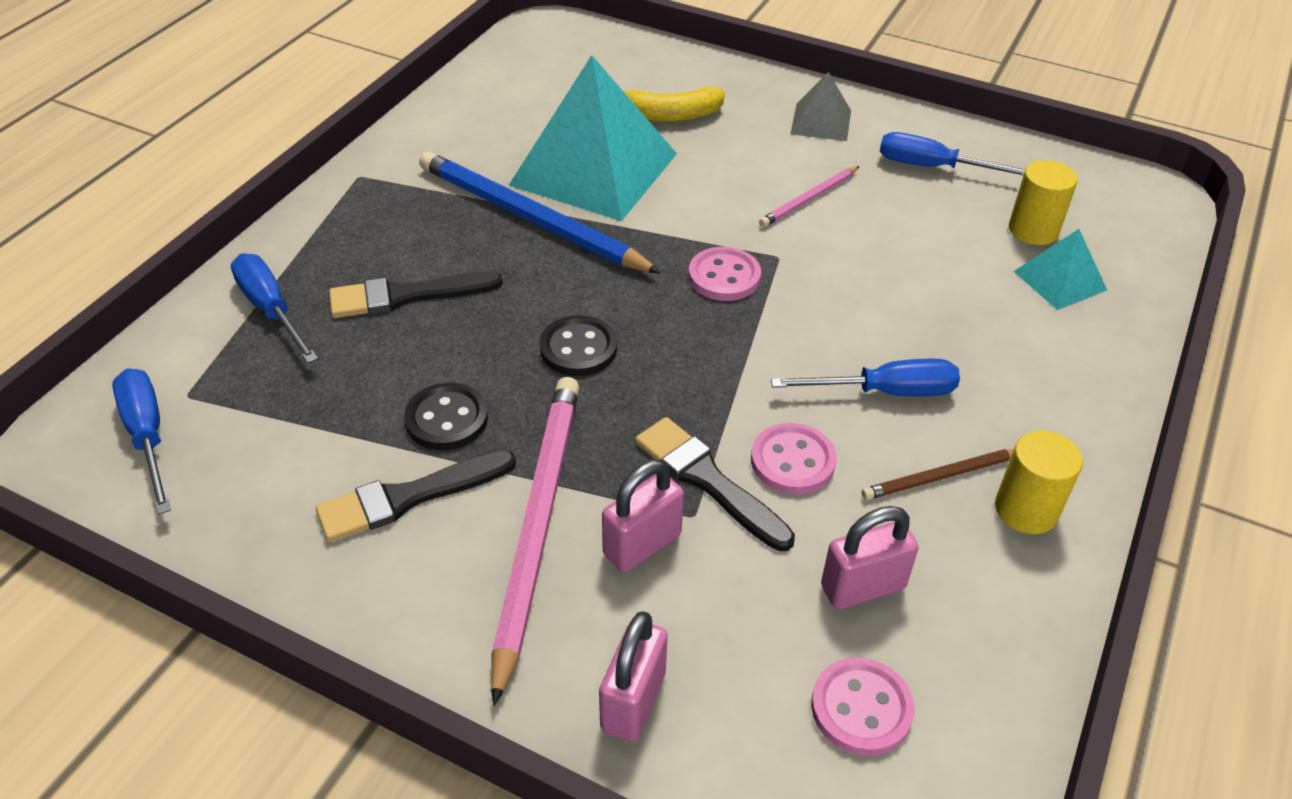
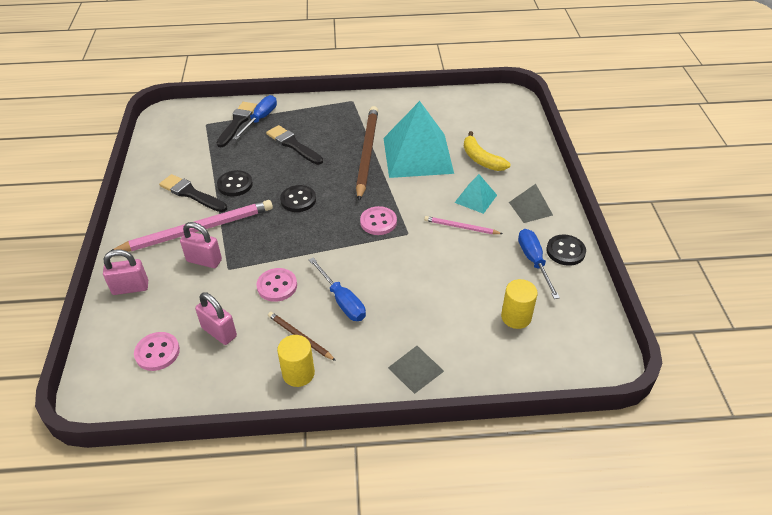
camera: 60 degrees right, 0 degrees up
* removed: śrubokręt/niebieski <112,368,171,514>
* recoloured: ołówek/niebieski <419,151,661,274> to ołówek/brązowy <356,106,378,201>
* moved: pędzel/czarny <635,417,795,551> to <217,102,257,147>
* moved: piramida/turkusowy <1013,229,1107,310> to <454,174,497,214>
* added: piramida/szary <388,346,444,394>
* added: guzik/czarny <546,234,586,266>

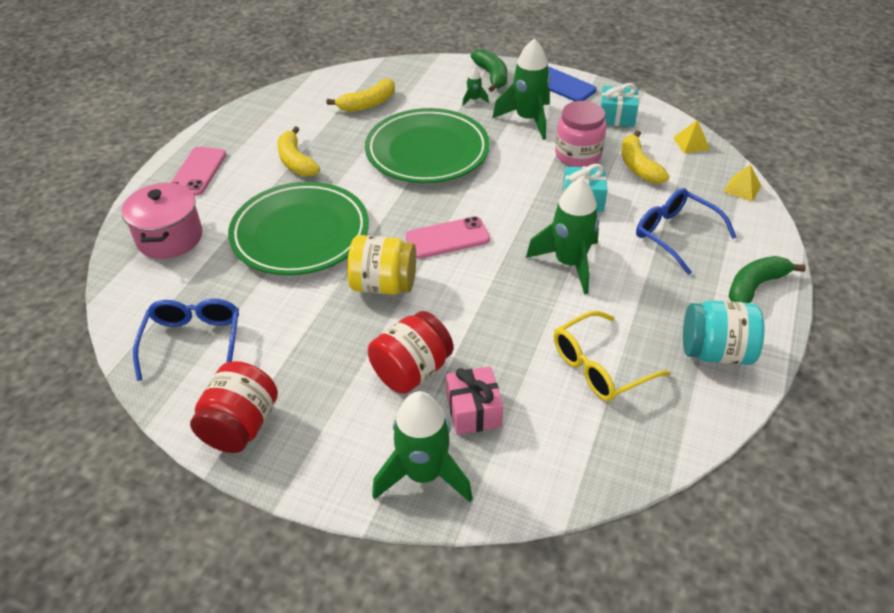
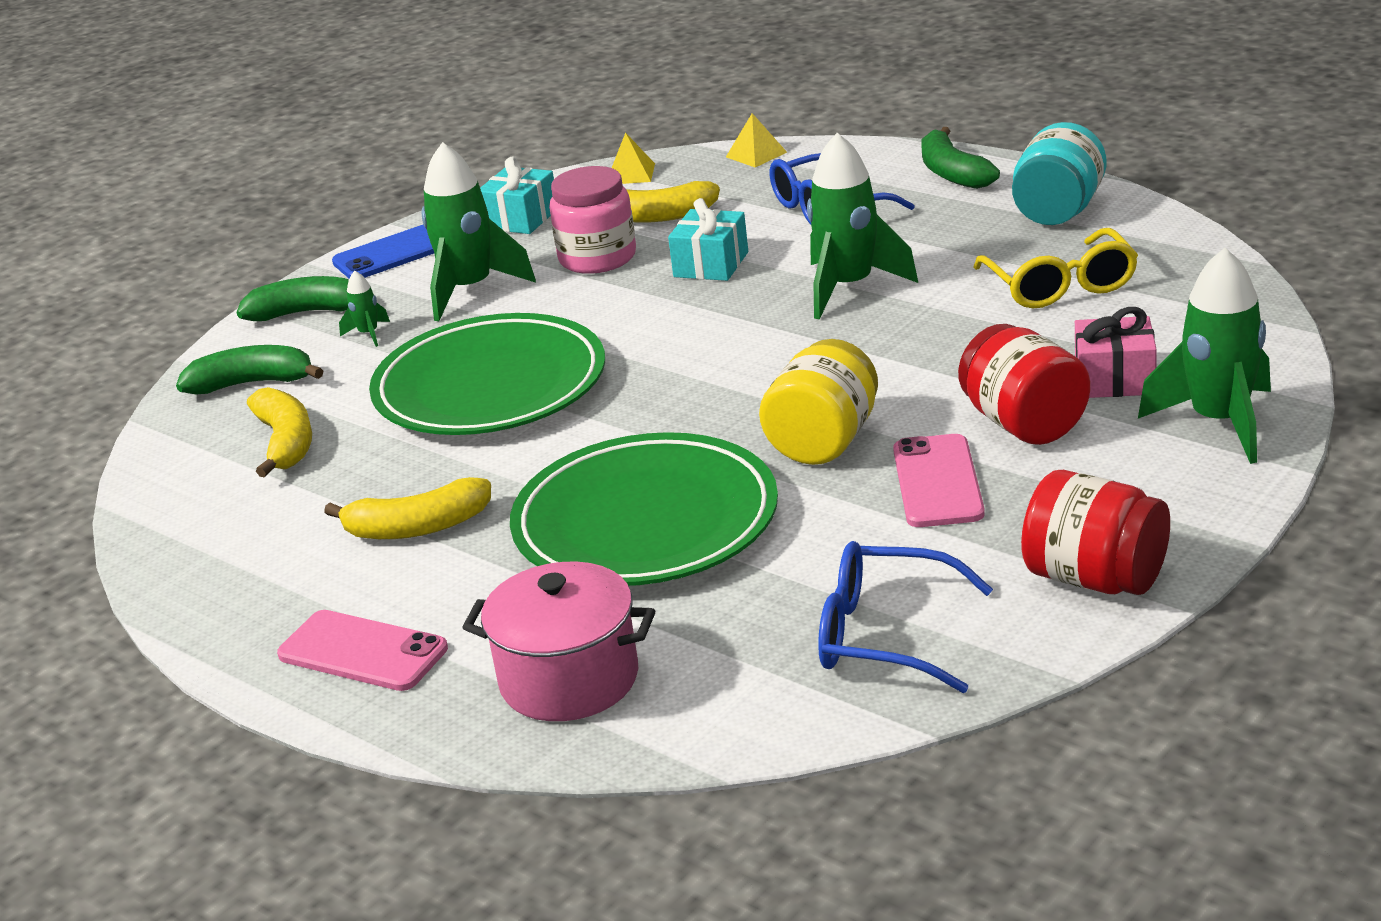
camera: 70 degrees left, 15 degrees down
* moved: telefon/różowy <406,216,490,259> to <893,434,985,527>
* added: banan/zielony <176,345,323,394>

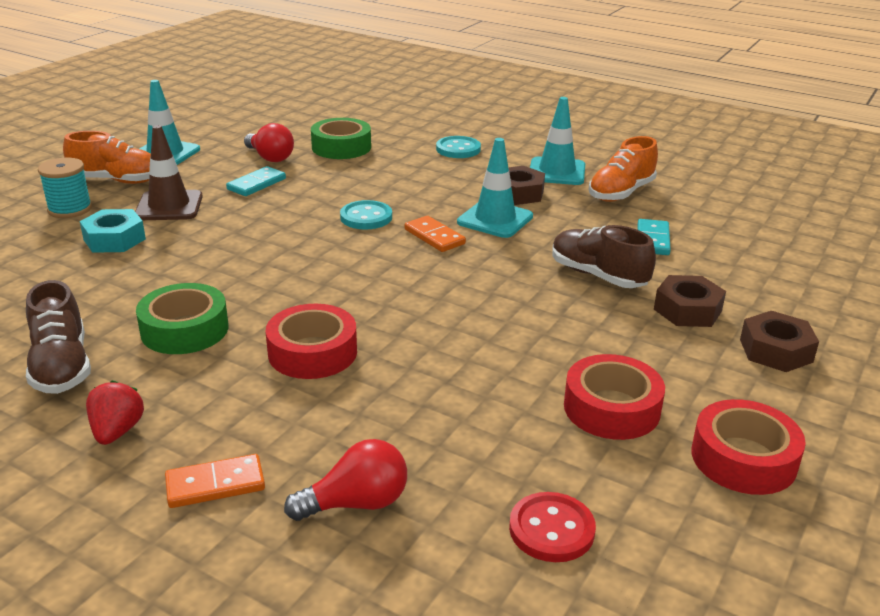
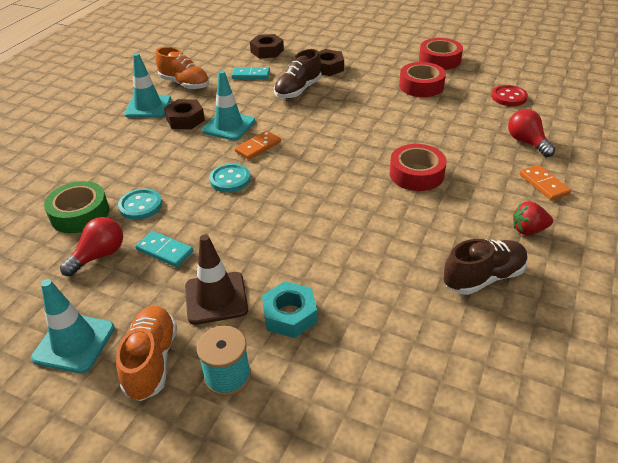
camera: 95 degrees left, 10 degrees up
* removed: taśma klejąca/zielony <136,283,228,354>
* moved: guzik/turkusowy <436,136,481,158> to <118,189,162,220>
* moved: nakrętka/brązowy <740,311,819,372> to <250,34,284,58>

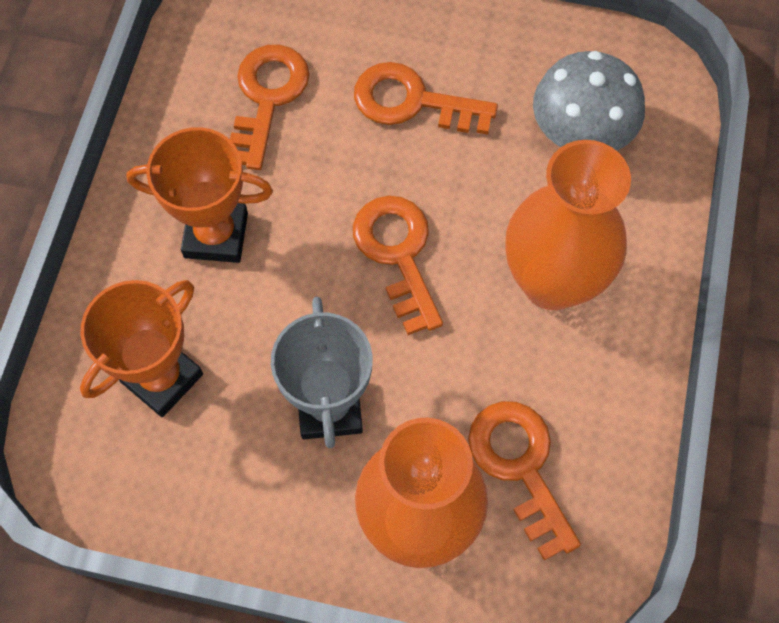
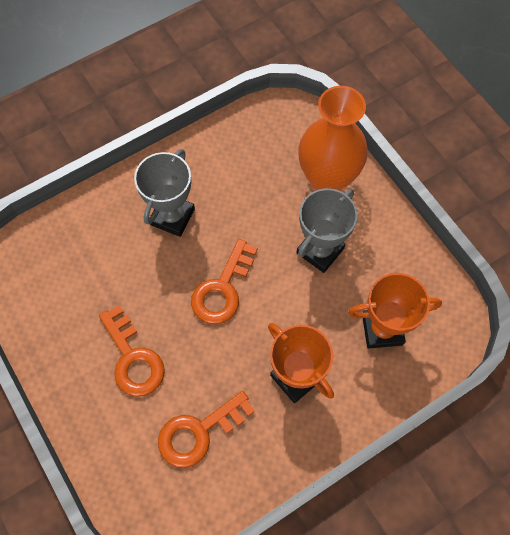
camera: 135 degrees left, 0 degrees up
* removed: klucz/pomarańczowy <468,401,581,561>
* replaced: wazon/pomarańczowy <506,140,631,310> to puchar/szary <134,149,195,237>
* removed: grzyb/szary <533,51,645,151>

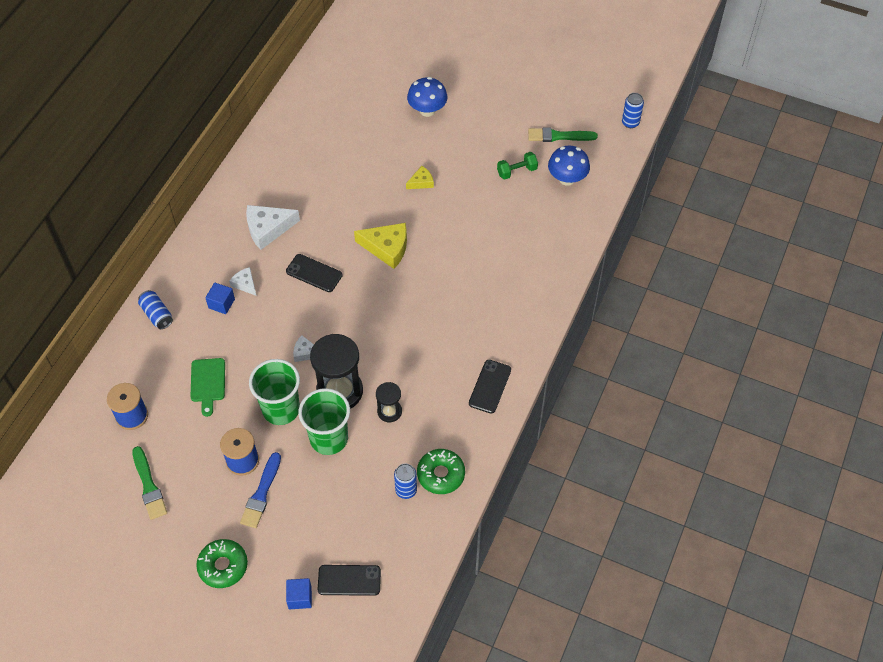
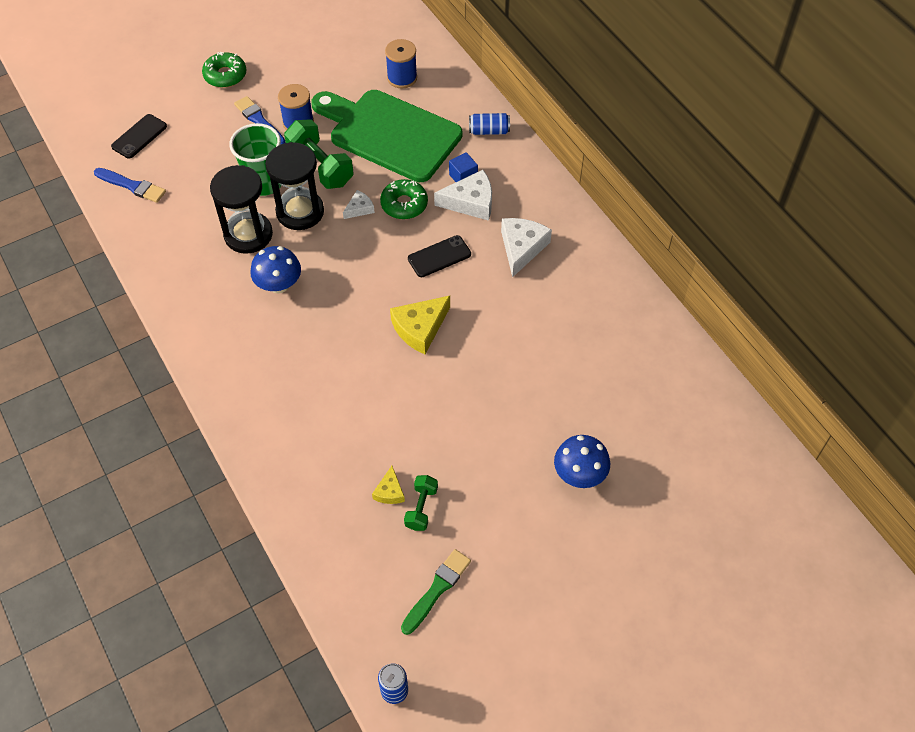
camera: 125 degrees right, 0 degrees up
* removed: pędzel/zielony <132,446,167,520>
* resized: deska do krojenia/zielony <190,358,225,417> = <311,90,463,182> x2.47
* resized: ser/biały <229,267,257,296> = <434,170,492,221> x1.82
* replaced: szklanka/zielony <249,359,300,425> to hantel/zielony <284,119,353,189>
* removed: sześcian/niebieski <286,578,312,609>
* resized: klepsydra/czarny <376,382,402,422> = <210,165,273,254> x1.89
* removed: puszka/niebieski <394,463,417,499>
* moved: ser/żółty <406,166,434,189> to <372,466,405,504>
* moved: donut/zielony <417,449,465,494> to <380,179,428,219>
* removed: telefon/czarny <469,360,511,414>
* moved: grzyb/niebieski <548,146,590,186> to <250,246,301,294>
* added: pędzel/niebieski <94,168,166,203>

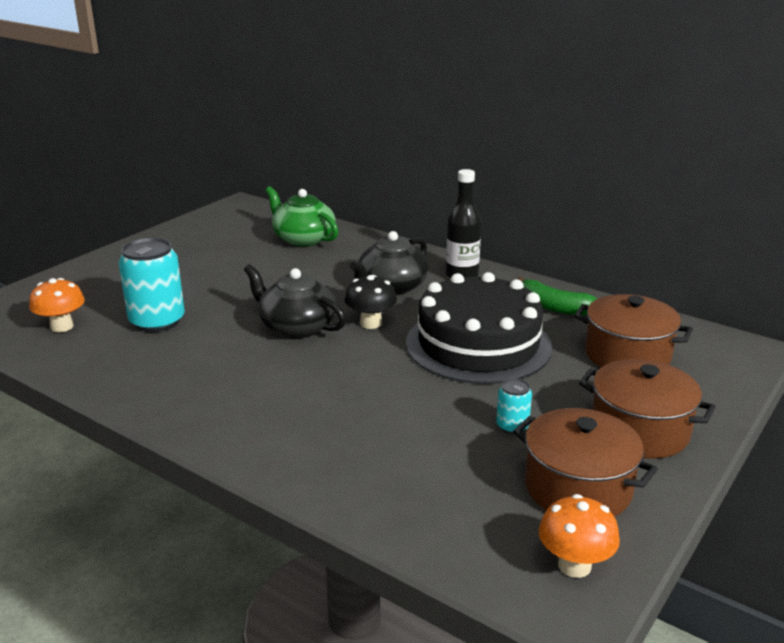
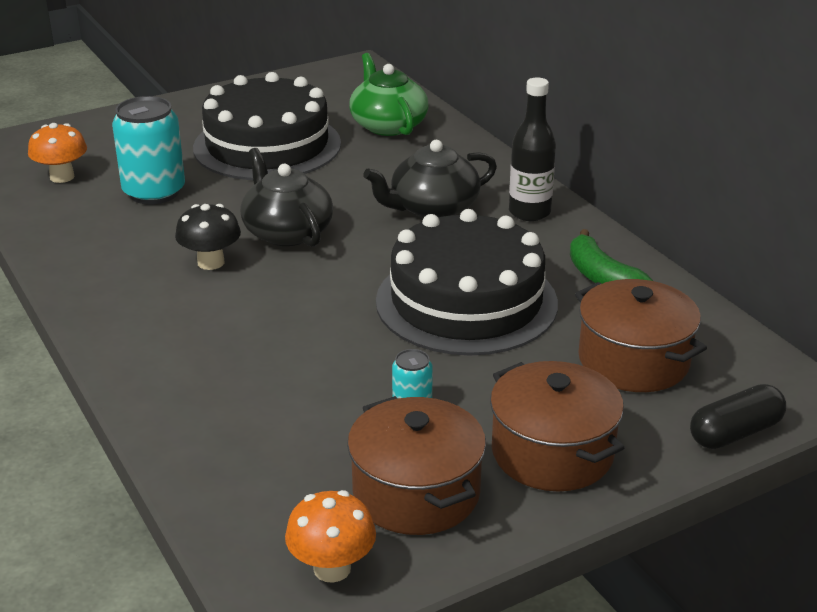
camera: 25 degrees right, 5 degrees up
* moved: grzyb/czarny <345,275,397,329> to <175,204,241,270>
* added: tort/czarny <193,72,341,180>
* added: kapsułka/czarny <690,384,786,449>

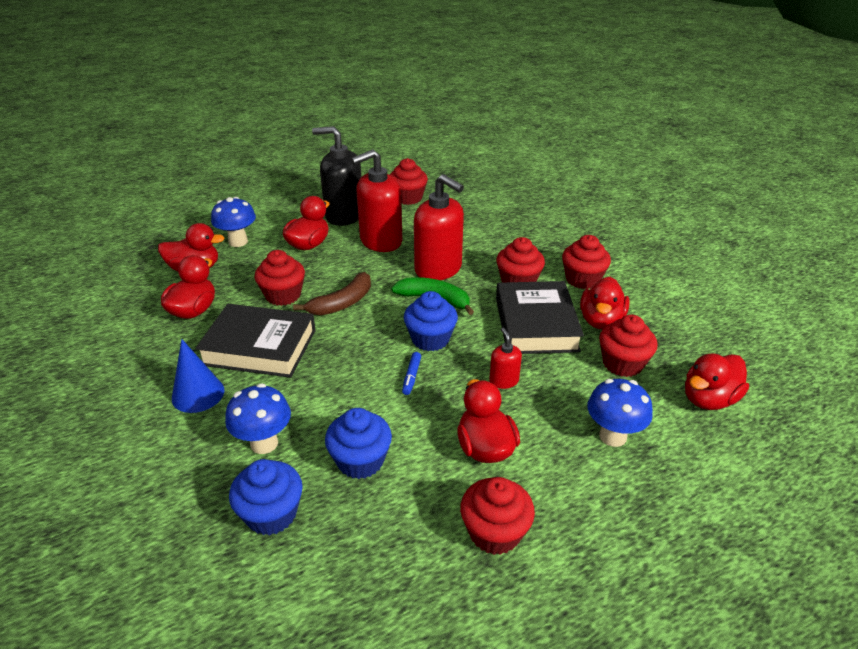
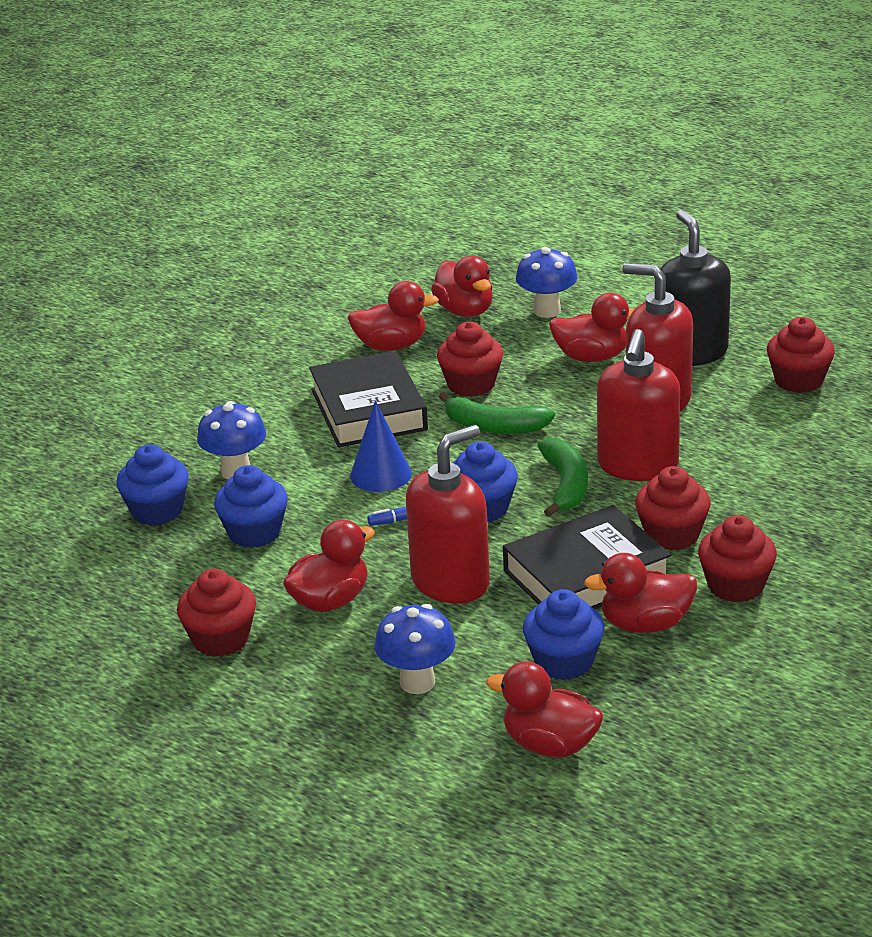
camera: 65 degrees right, 5 degrees down
* moved: stożek/niebieski <172,339,224,413> to <350,400,412,492>
* recoloured: banan/brązowy <293,272,371,316> to banan/zielony <439,392,555,434>
* resized: dozownik mydła/czerwony <489,328,522,389> = <406,425,490,603> x2.17
* recoloured: muffinka/czerwony <599,315,658,377> to muffinka/niebieski <523,589,604,680>

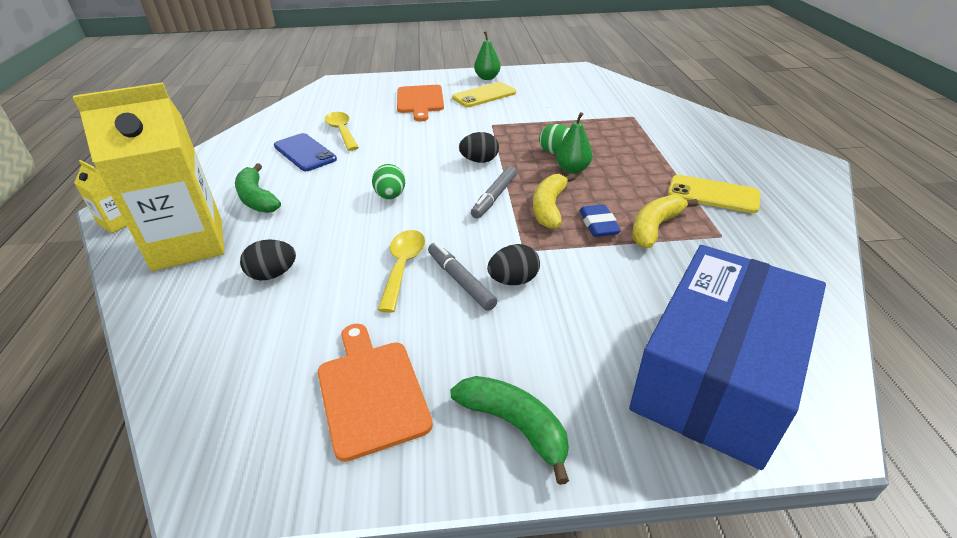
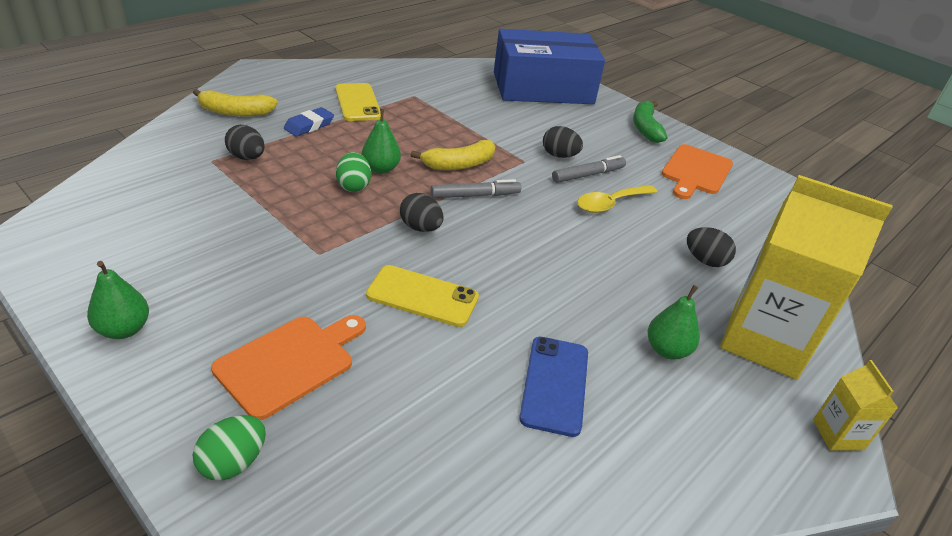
camera: 135 degrees left, 0 degrees up
* replaced: banan/zielony <235,164,281,213> to gruszka/zielony <648,285,700,360>
* removed: łyżka/żółty <325,112,359,151>
* moved: jajko/zielony <372,164,405,199> to <193,415,266,481>
* turned: flamaster/szary <428,242,497,311> = <552,155,626,183> 135 degrees counterclockwise
* moved: telefon/żółty <452,82,516,107> to <366,265,479,327>
* moved: gumka do mazania/niebieski <579,204,621,237> to <284,107,334,137>
* moved: banan/żółty <632,195,698,248> to <193,89,278,117>
* added: jajko/czarny <225,125,265,160>

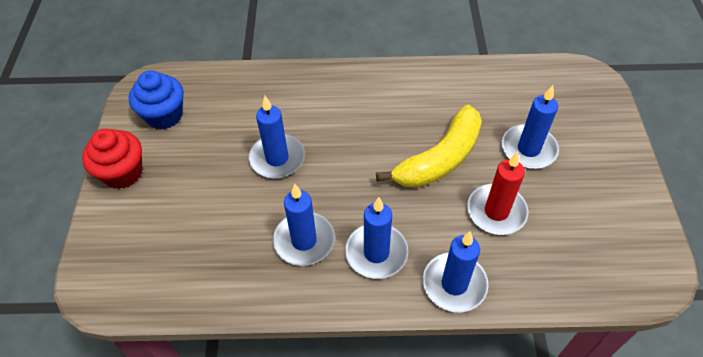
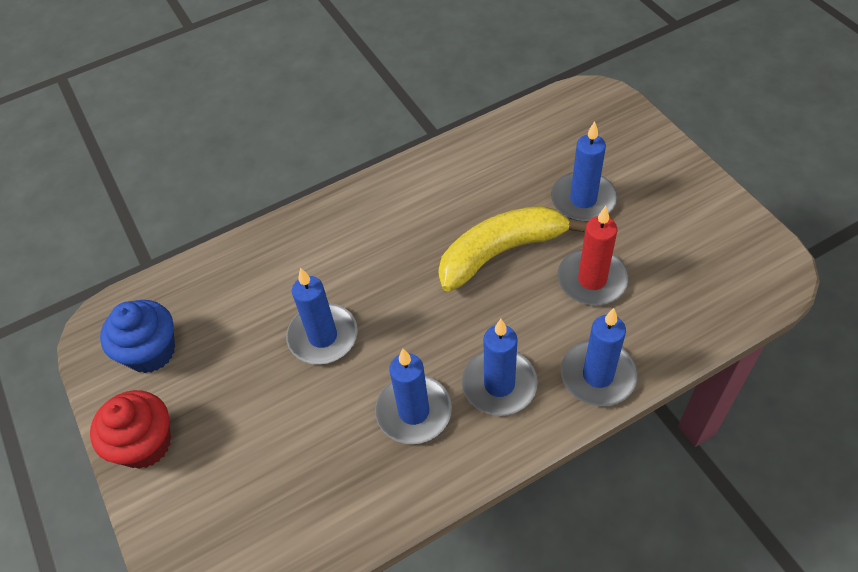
camera: 25 degrees left, 0 degrees up
* turned: banan/żółty <376,105,482,188> = <438,206,587,292> 135 degrees counterclockwise

